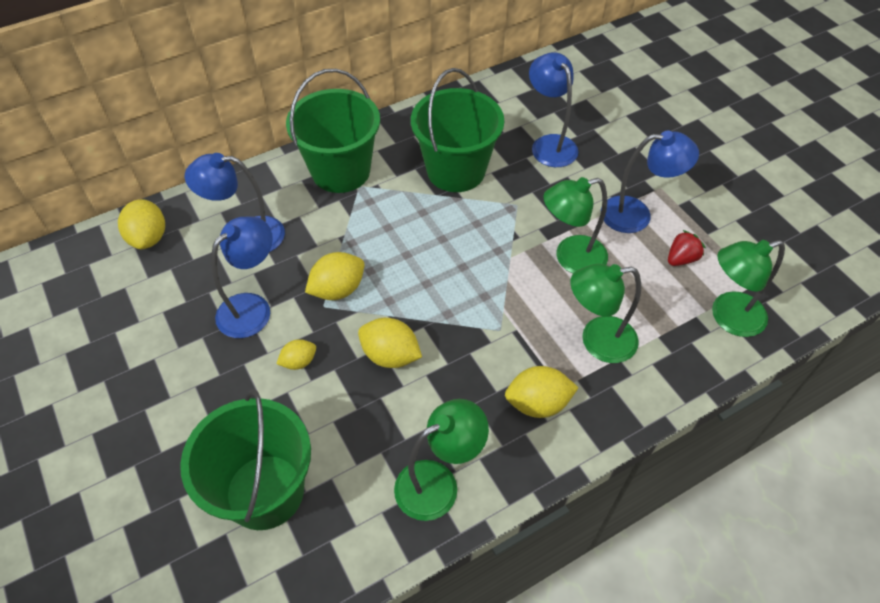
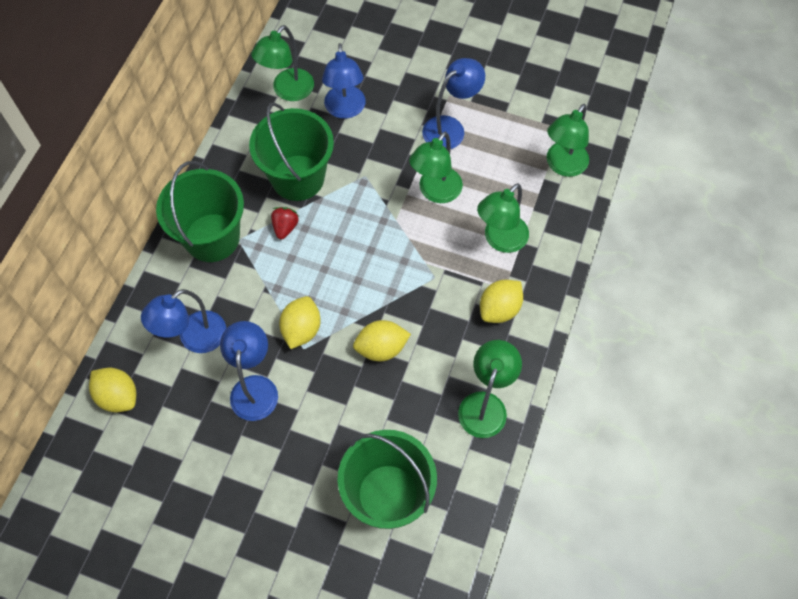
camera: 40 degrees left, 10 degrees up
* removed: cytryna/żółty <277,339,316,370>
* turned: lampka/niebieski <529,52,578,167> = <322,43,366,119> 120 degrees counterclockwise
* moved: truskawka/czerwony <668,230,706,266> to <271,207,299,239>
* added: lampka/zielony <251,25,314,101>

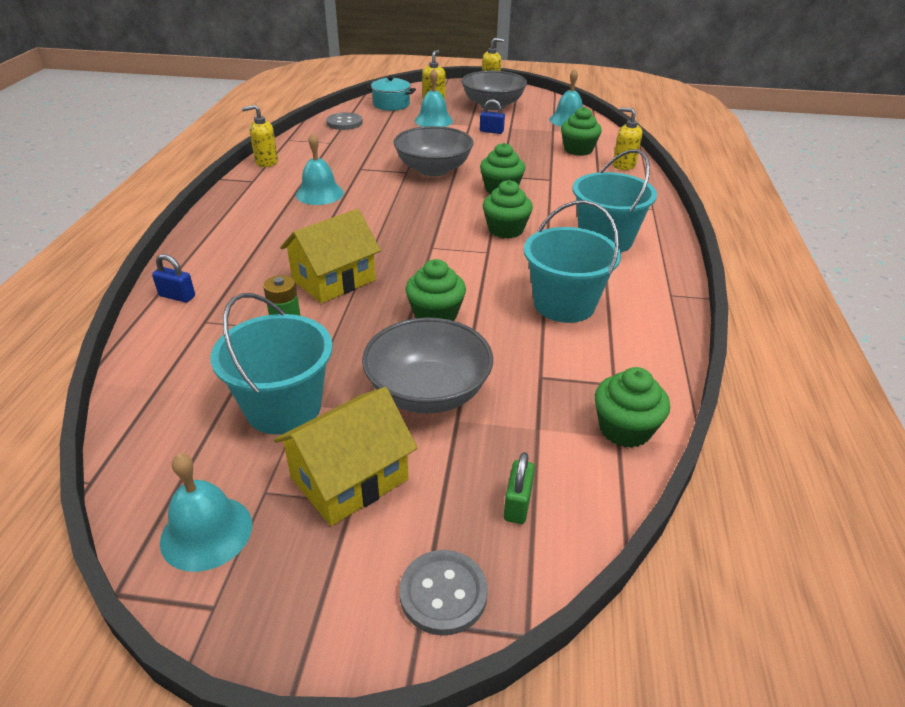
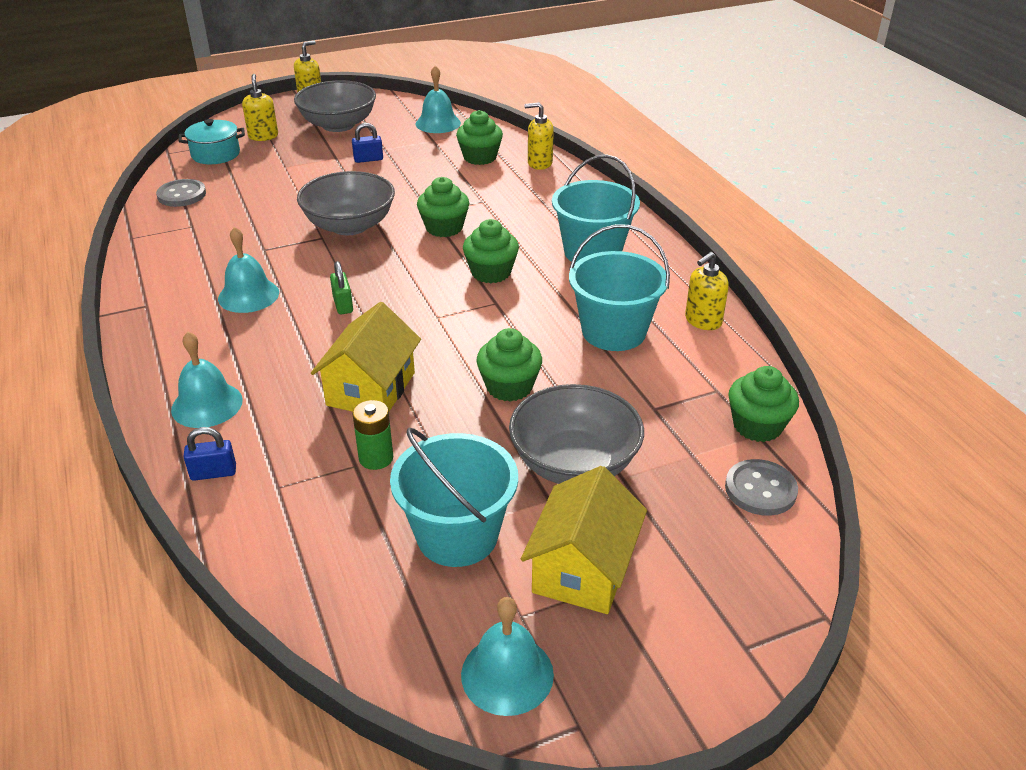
camera: 30 degrees left, 0 degrees up
* moved: dozownik mydła/żółty <242,105,278,167> to <685,252,729,330>
* moved: guzik/szary <399,550,488,636> to <725,459,798,516>
* moved: dzwonek/turkusowy <415,68,453,127> to <171,331,243,428>
* moved: kłódka/zielony <504,452,535,524> to <330,261,353,314>

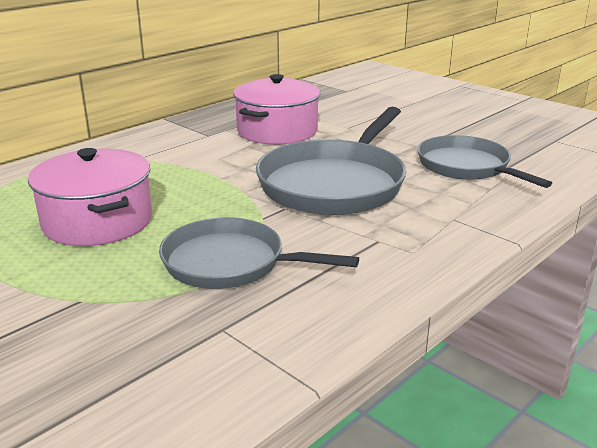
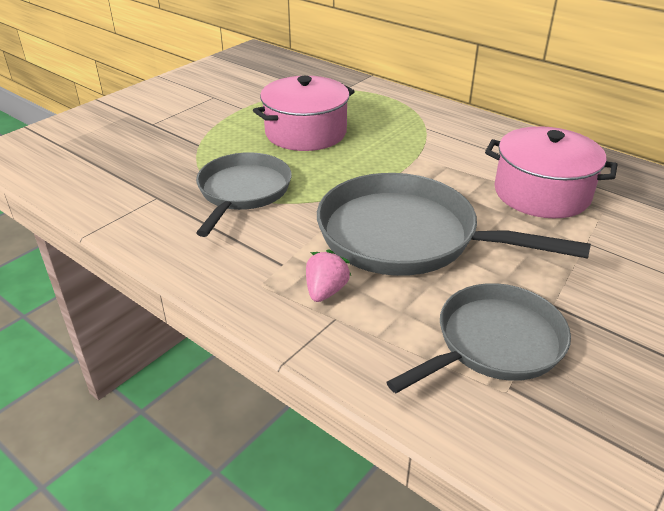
camera: 85 degrees right, 10 degrees up
* added: truskawka/różowy <306,249,351,302>

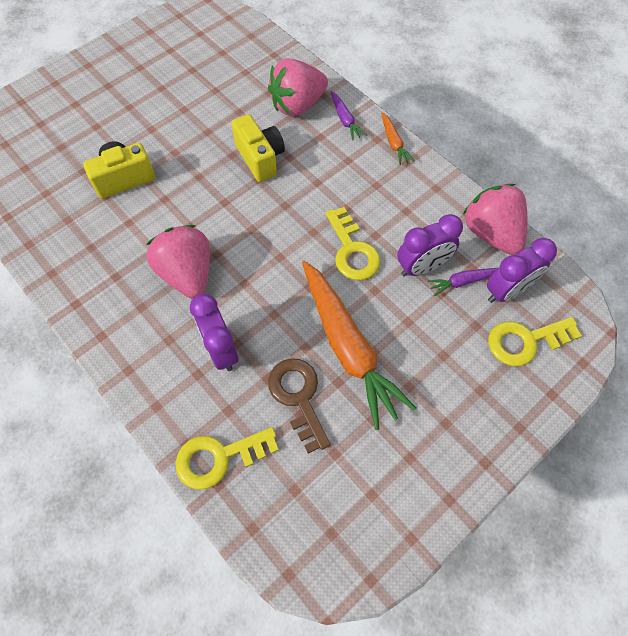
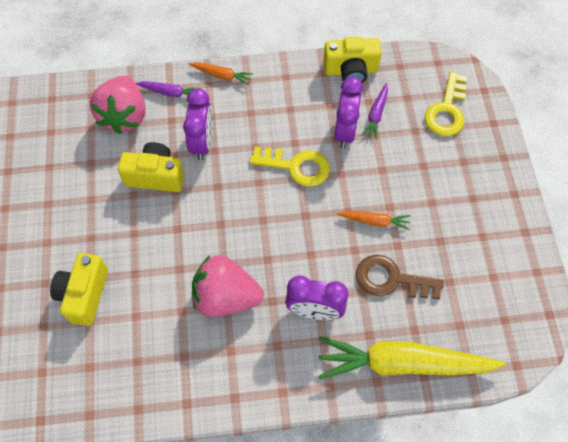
camera: 55 degrees left, 0 degrees up
* replaced: klucz/żółty <175,427,279,490> to marchewka/żółty <318,336,506,379>
* resized: marchewka/pomarańczowy <302,261,416,430> = <337,211,411,230> x0.44
* replaced: truskawka/różowy <463,184,527,255> to aparat fotograficzny/żółty <323,36,382,83>
* moved: budzik/fioletowy <487,238,557,303> to <183,88,213,160>

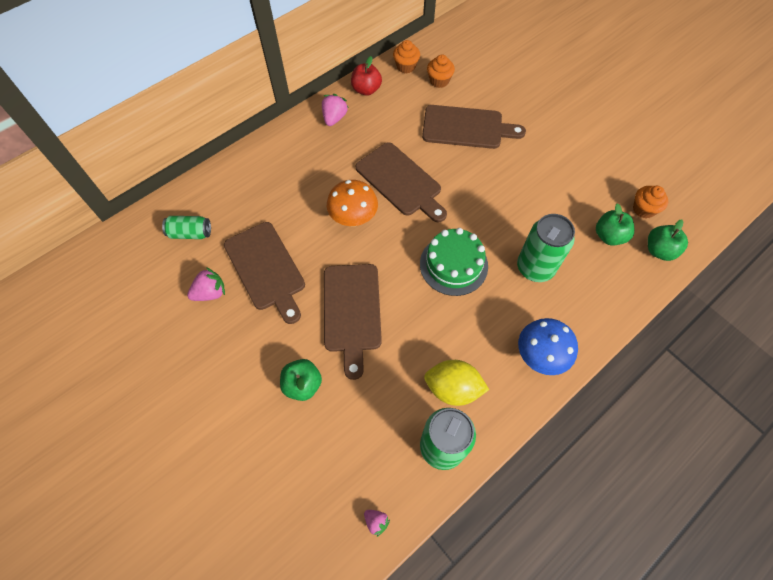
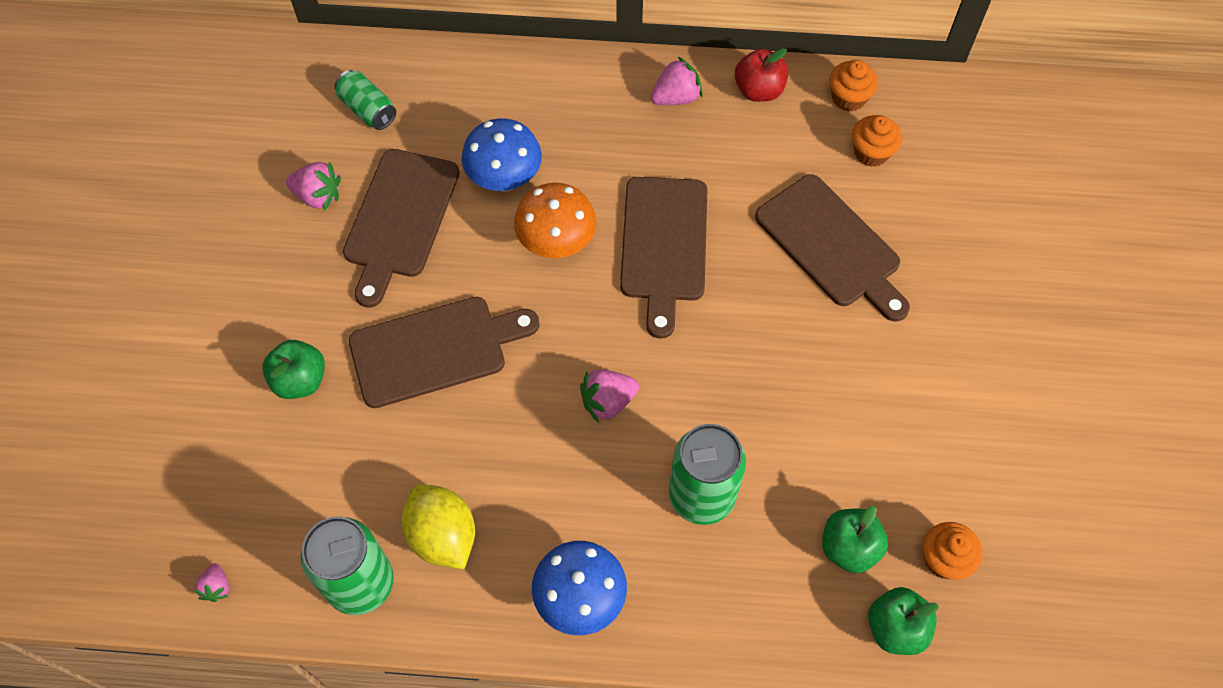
camera: 45 degrees right, 0 degrees up
* turned: deska do krojenia/brązowy <324,264,382,380> = <349,297,540,408> 150 degrees counterclockwise
* replaced: tort/zielony <420,228,488,296> to truskawka/różowy <580,369,639,423>
* added: grzyb/niebieski <462,118,542,192>

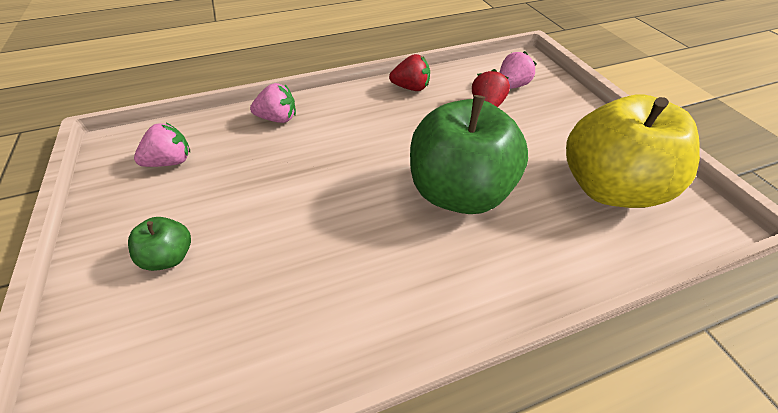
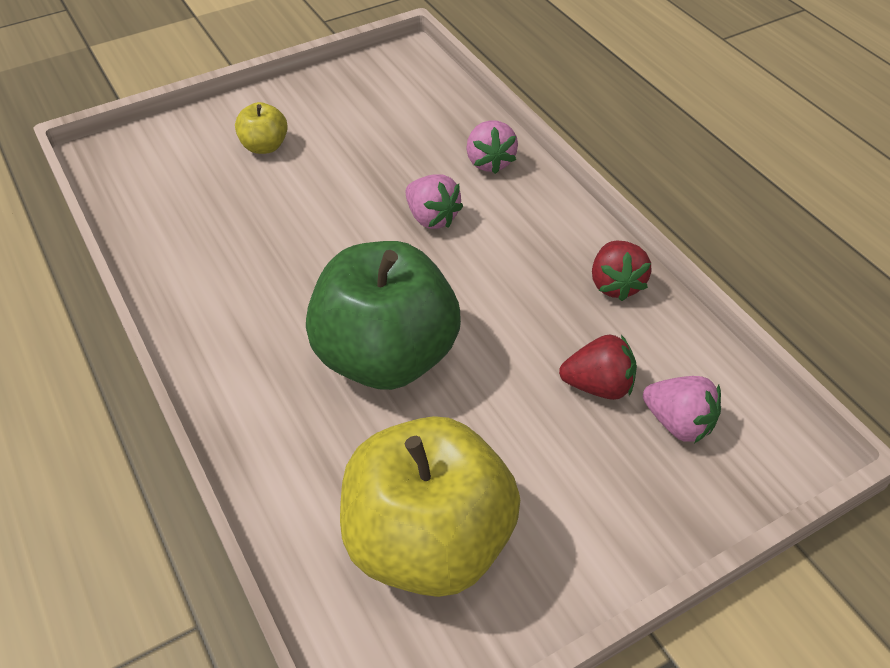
camera: 80 degrees right, 0 degrees up
* recoloured: jabłko/zielony <128,217,191,271> to jabłko/żółty <235,102,288,154>
* moved: truskawka/różowy <134,123,190,167> to <406,174,463,229>

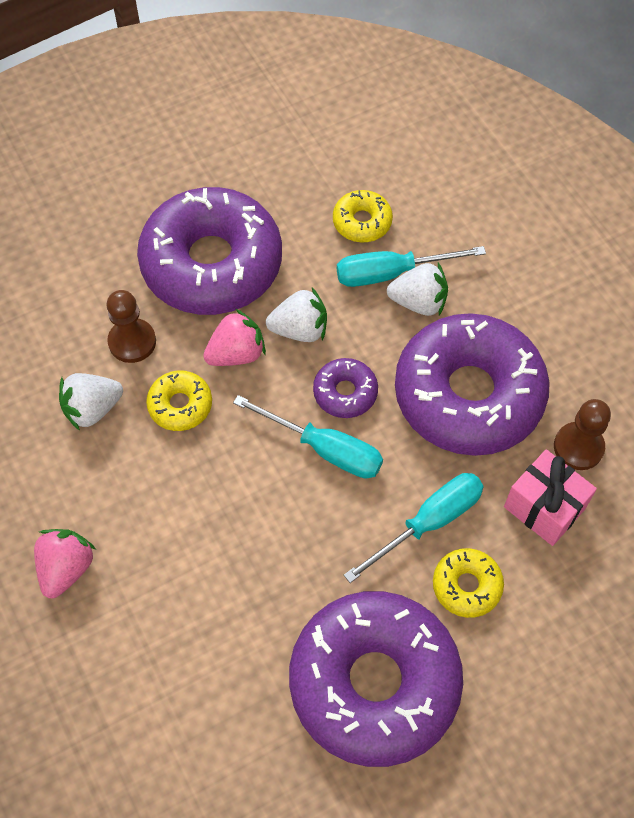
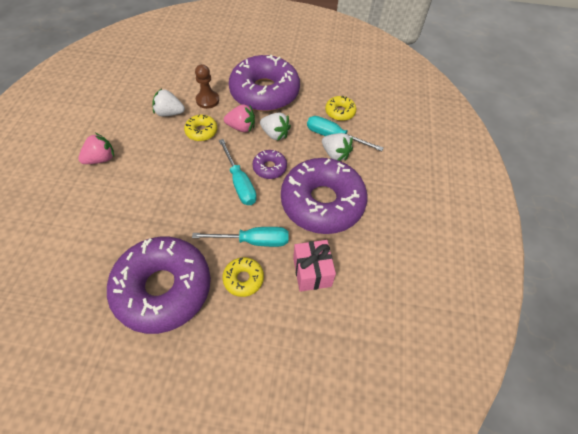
camera: 35 degrees right, 5 degrees down
* removed: pionek/brązowy <554,399,611,470>

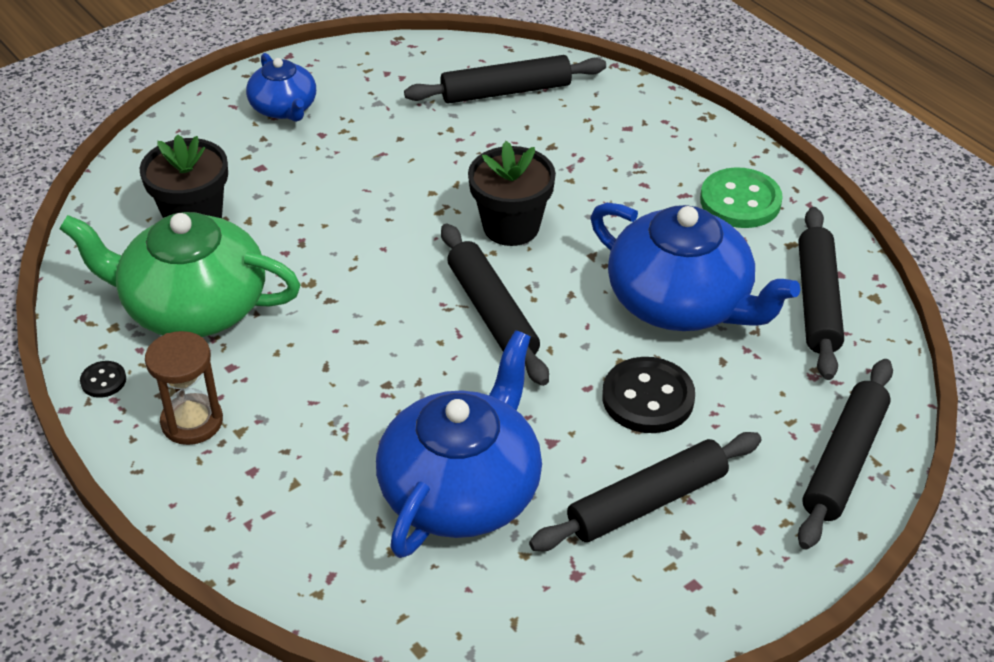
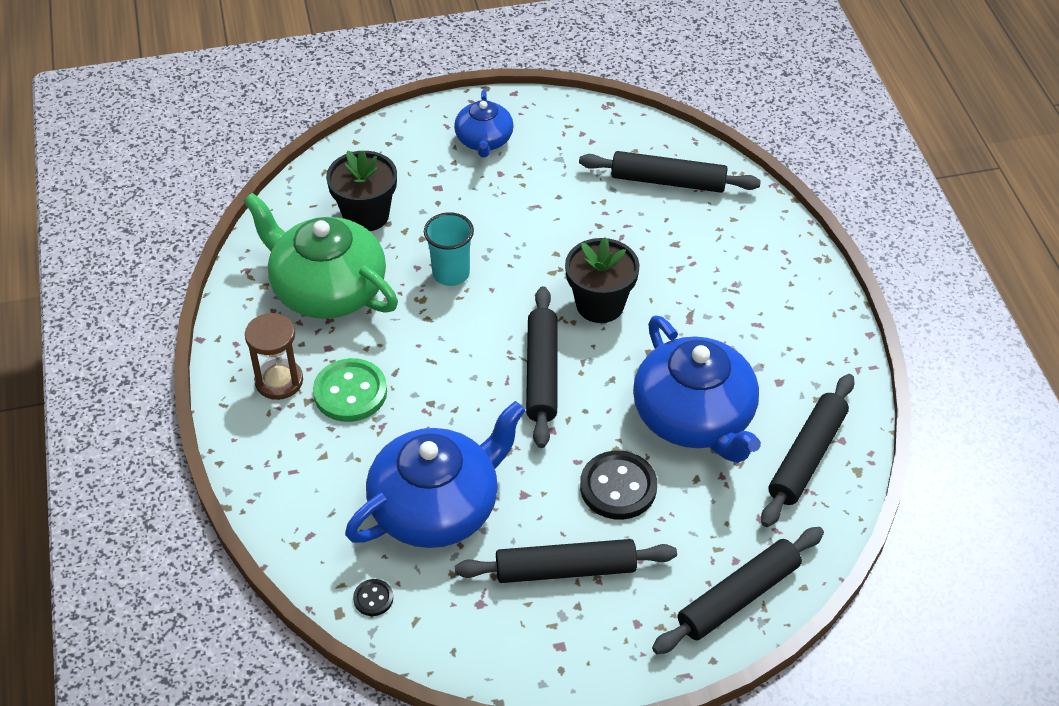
camera: 25 degrees right, 5 degrees up
* moved: guzik/czarny <80,361,126,398> to <353,579,393,616>
* moved: guzik/zielony <700,167,783,228> to <313,358,387,422>
* added: szklanka/turkusowy <424,212,474,286>

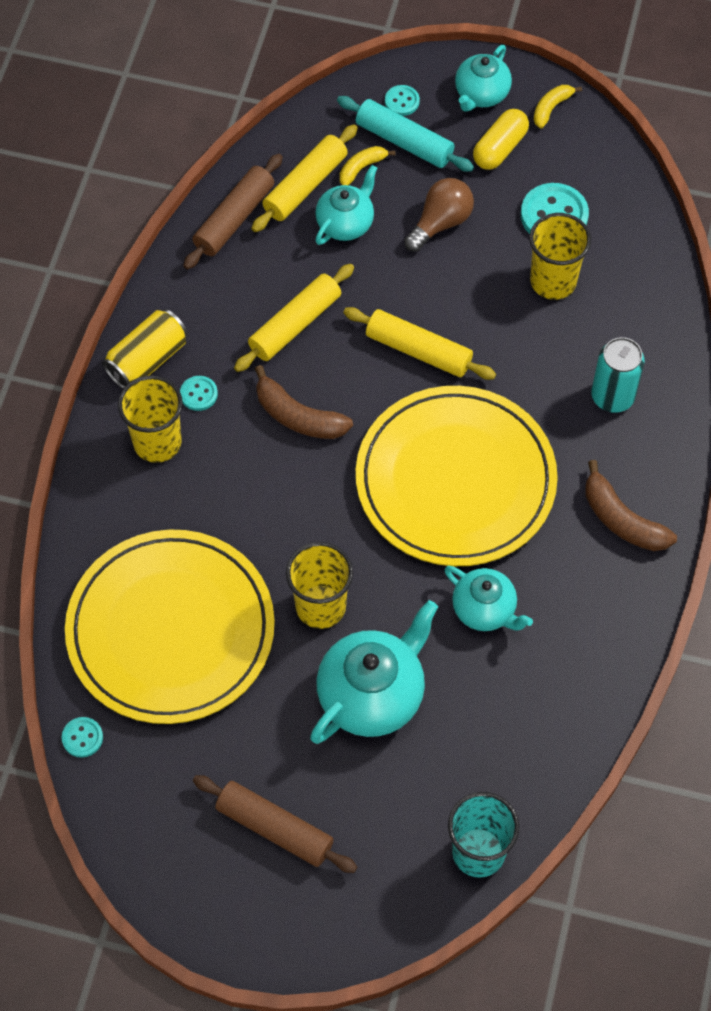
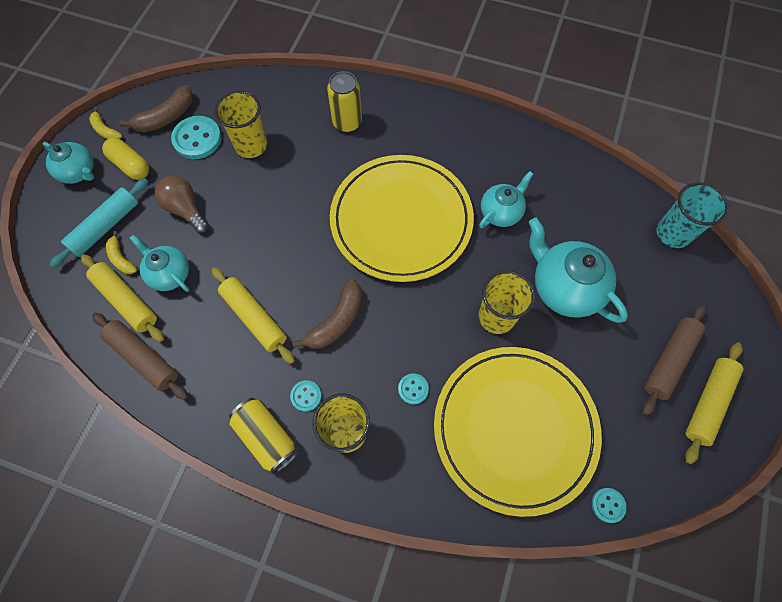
camera: 85 degrees left, 5 degrees up
* moved: wałek do ciasta/żółty <343,307,496,380> to <685,342,744,464>
* moved: guzik/turkusowy <385,85,420,116> to <398,373,429,404>
* moved: banan/brązowy <586,460,677,551> to <119,85,193,132>
* recoloured: puszka/turkusowy <591,337,645,413> to puszka/żółty <327,71,362,132>

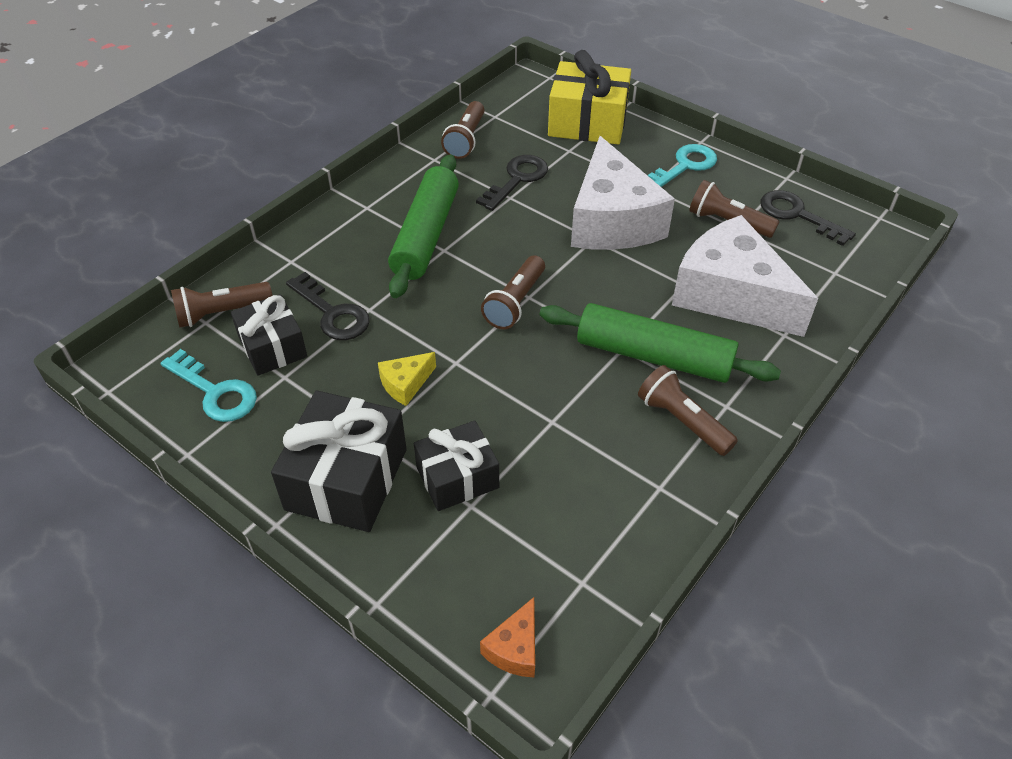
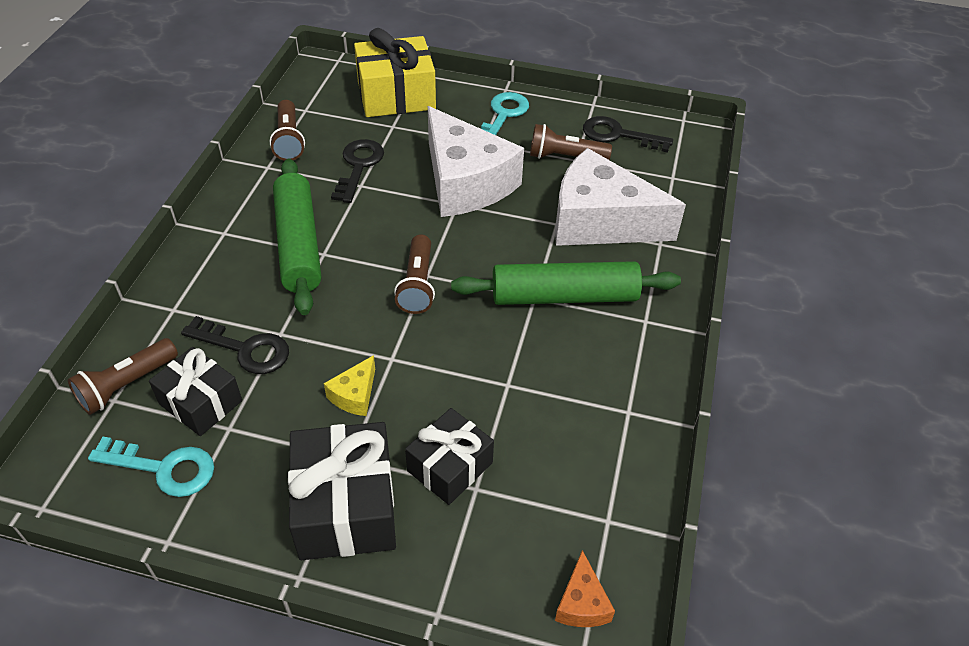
camera: 25 degrees left, 0 degrees up
* removed: latarka/brązowy <638,365,738,456>

